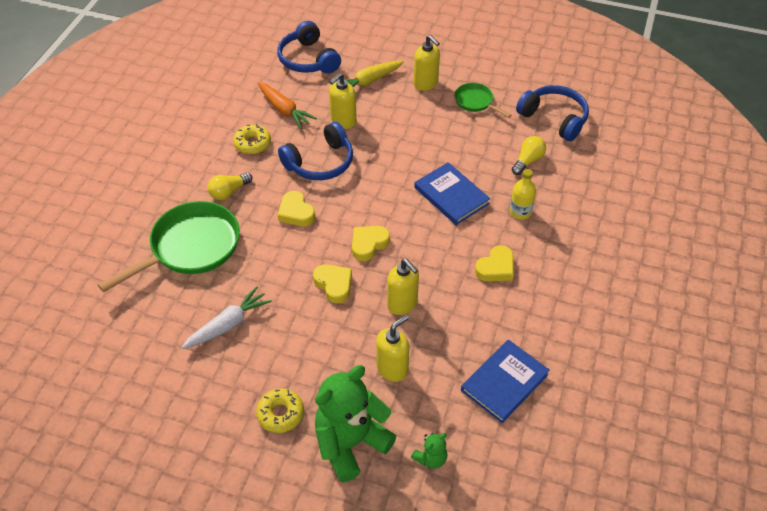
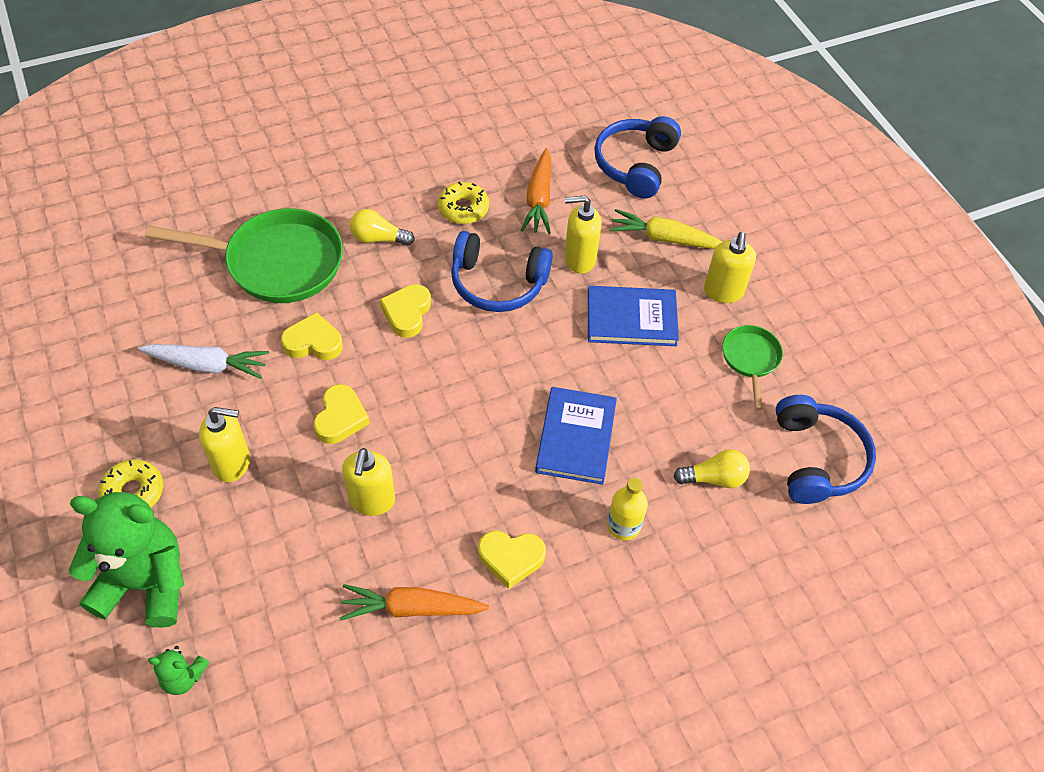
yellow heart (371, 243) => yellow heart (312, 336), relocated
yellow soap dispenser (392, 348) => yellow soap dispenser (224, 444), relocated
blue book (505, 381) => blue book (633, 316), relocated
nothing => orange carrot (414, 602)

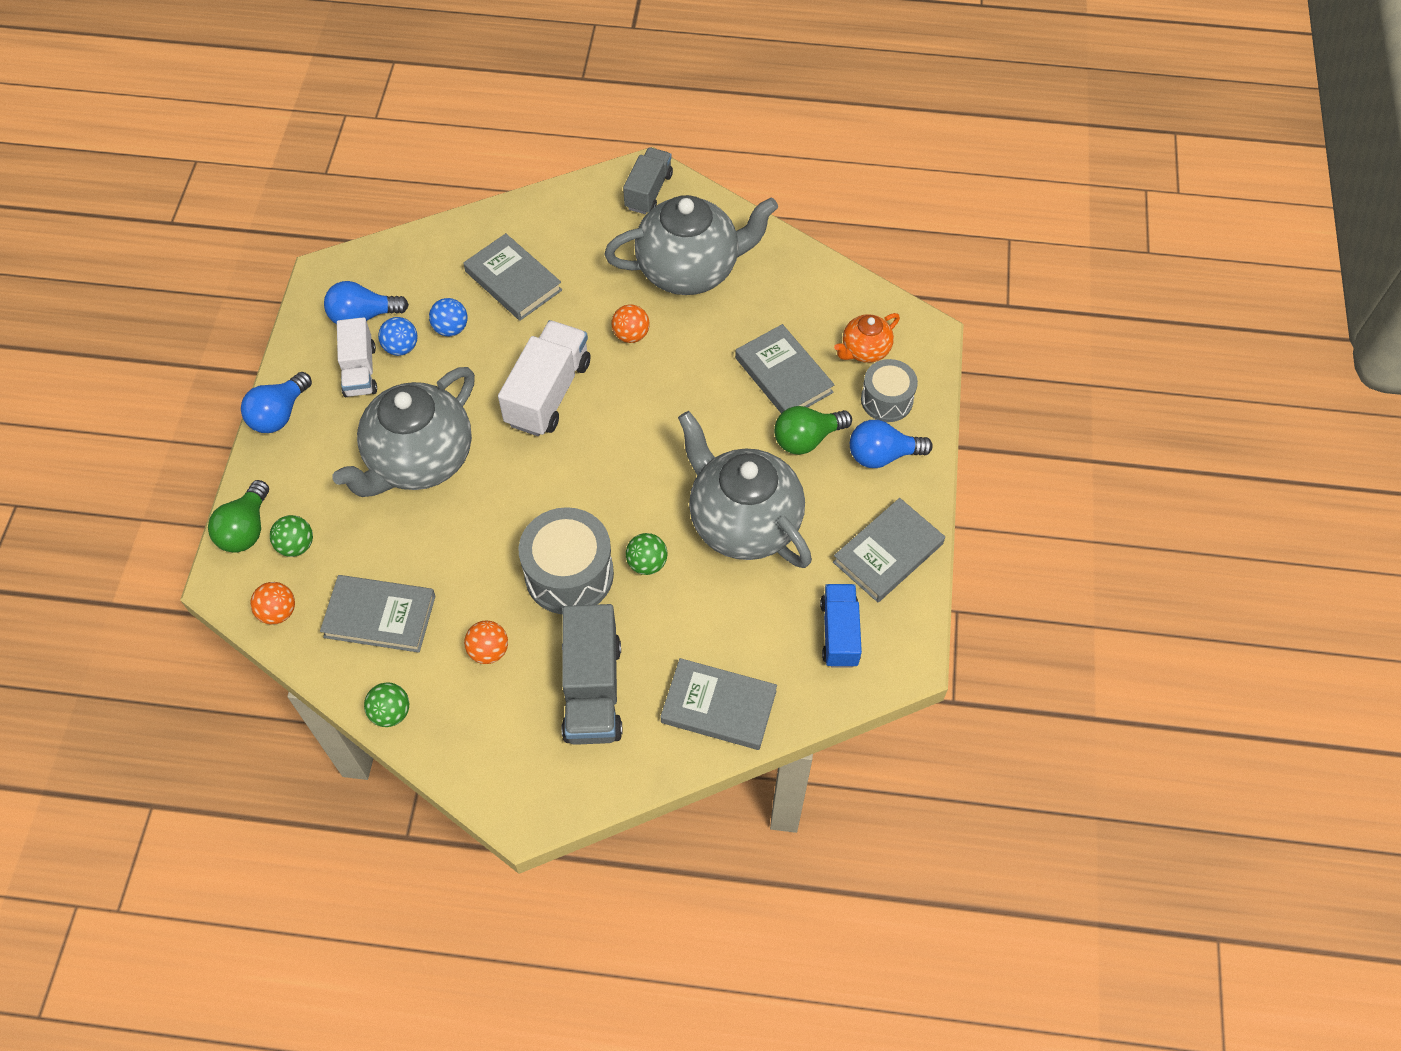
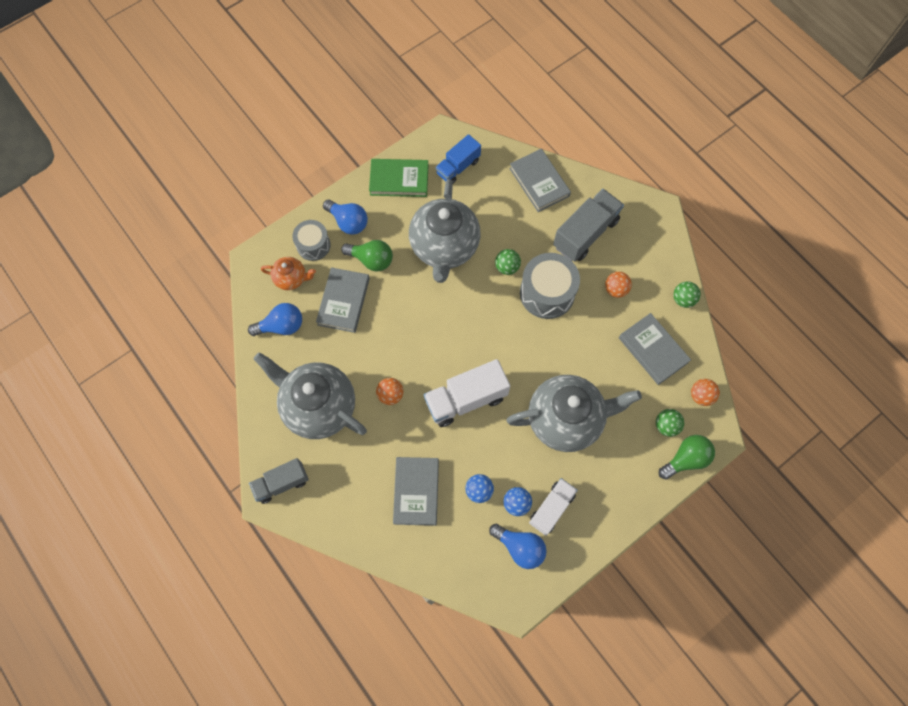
blue light bulb (276, 402) => blue light bulb (275, 319), relocated
grey book (889, 550) => green book (398, 178)

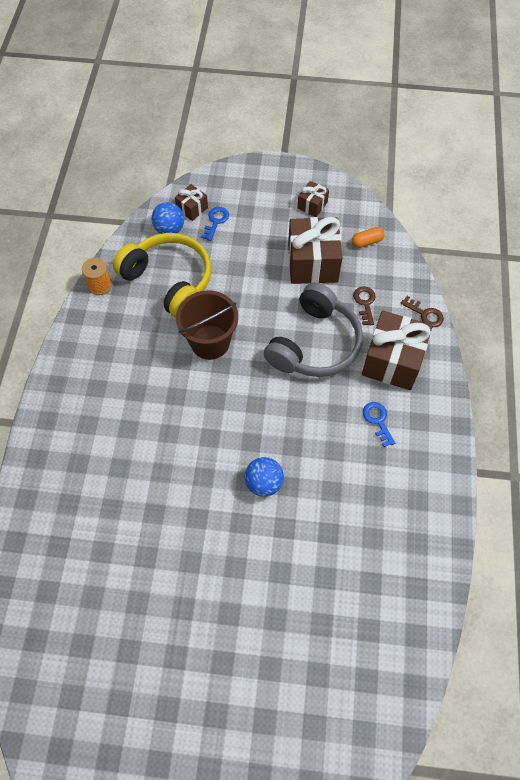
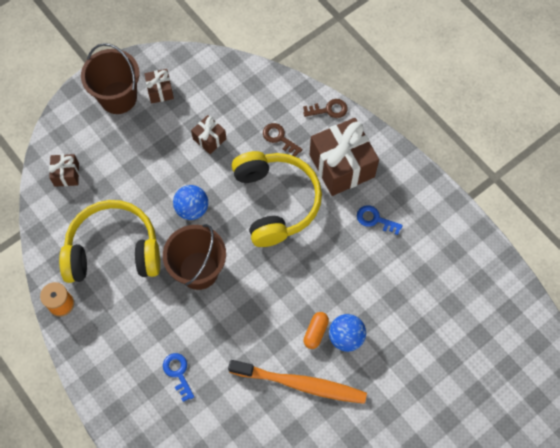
blue ball (167, 218) => blue ball (190, 202), relocated
blue key (215, 224) => blue key (178, 377), relocated
grey headphones (313, 330) => yellow headphones (277, 199)
brown gift (315, 250) => brown gift (208, 134), x0.49
orange capsule (368, 237) => orange capsule (316, 330), relocated
nothing => brown bucket (110, 78)
nothing => orange toothbrush (297, 382)

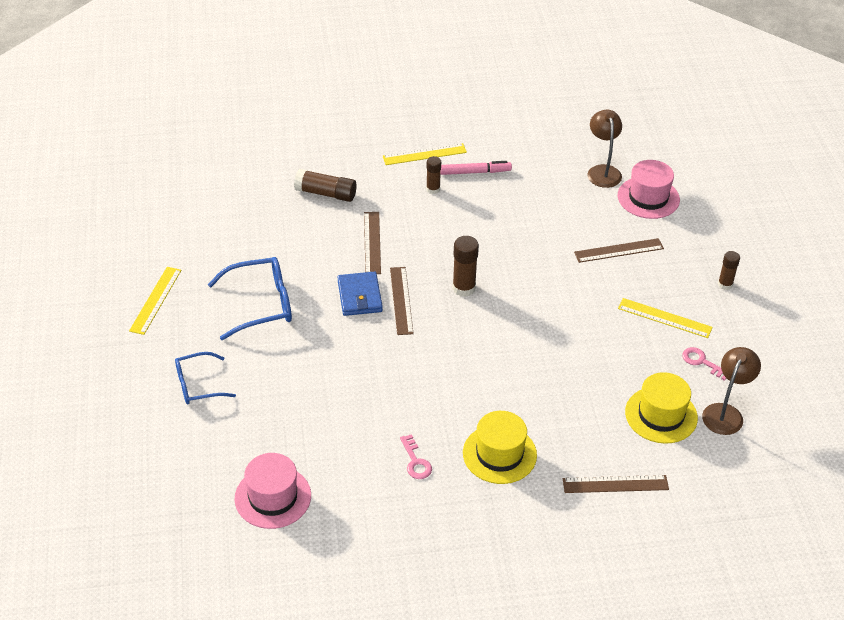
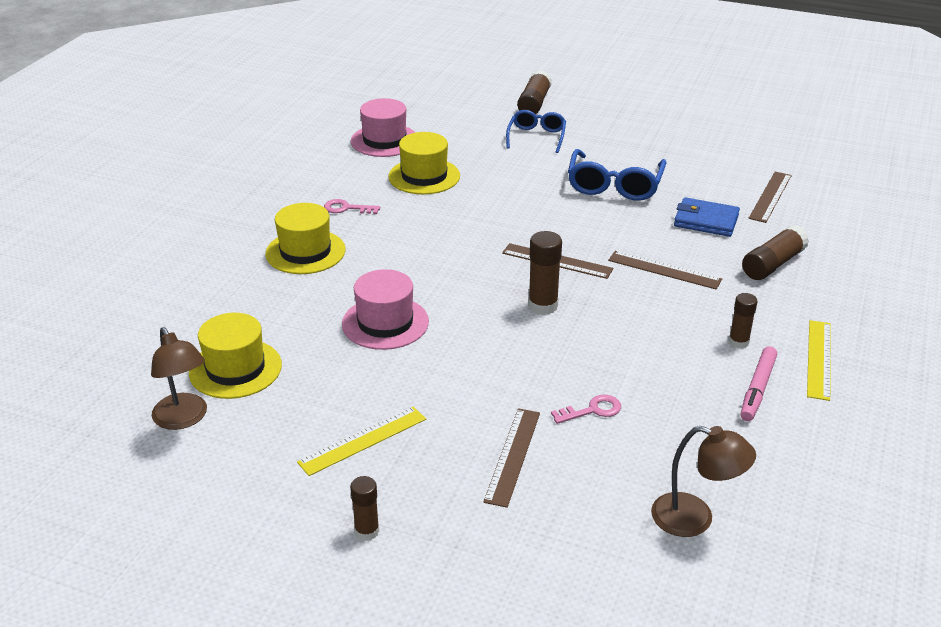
yellow ruler (155, 301) => nothing
blue wallet (360, 294) => blue wallet (707, 217), relocated
brown ruler (616, 484) => brown ruler (770, 197), relocated
pink hat (649, 189) => pink hat (385, 309), relocated
pink key (704, 364) => pink key (586, 409), relocated
nothing => yellow hat (424, 163)
nothing => brown glue stick (534, 92)

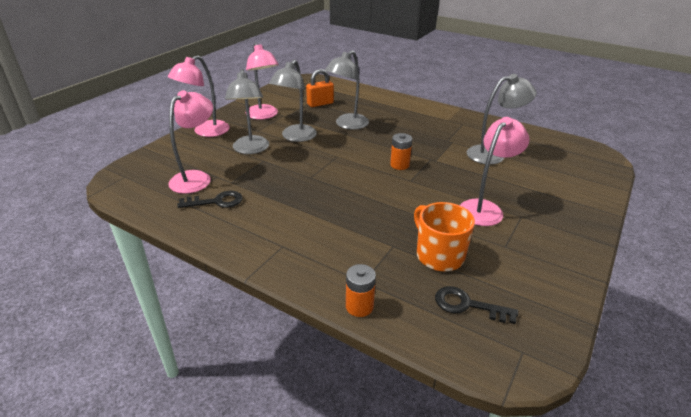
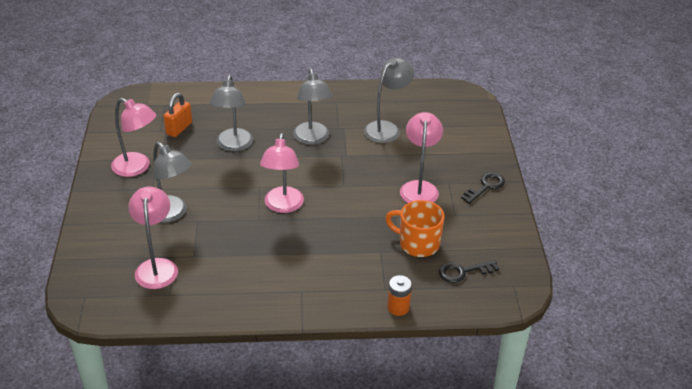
pink lamp (199, 96) => pink lamp (282, 173), relocated
black key (210, 199) => black key (483, 188), relocated
grey lamp (293, 101) => grey lamp (313, 107), relocated
orange battery (401, 151) => nothing

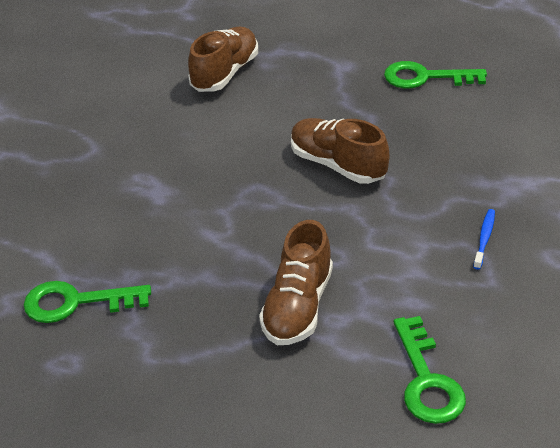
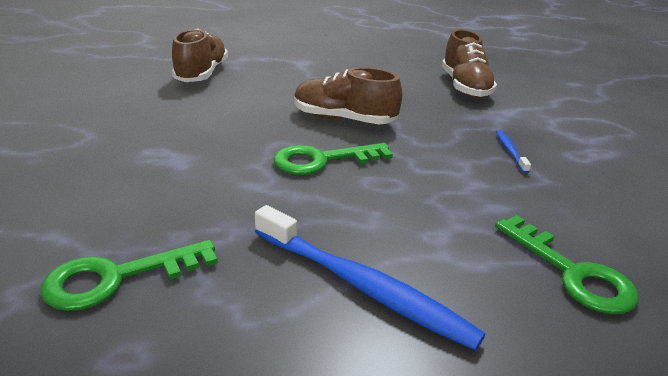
brown shoe (296, 282) => brown shoe (469, 63), relocated
green key (435, 74) => green key (333, 159), relocated
nothing => blue toothbrush (370, 278)

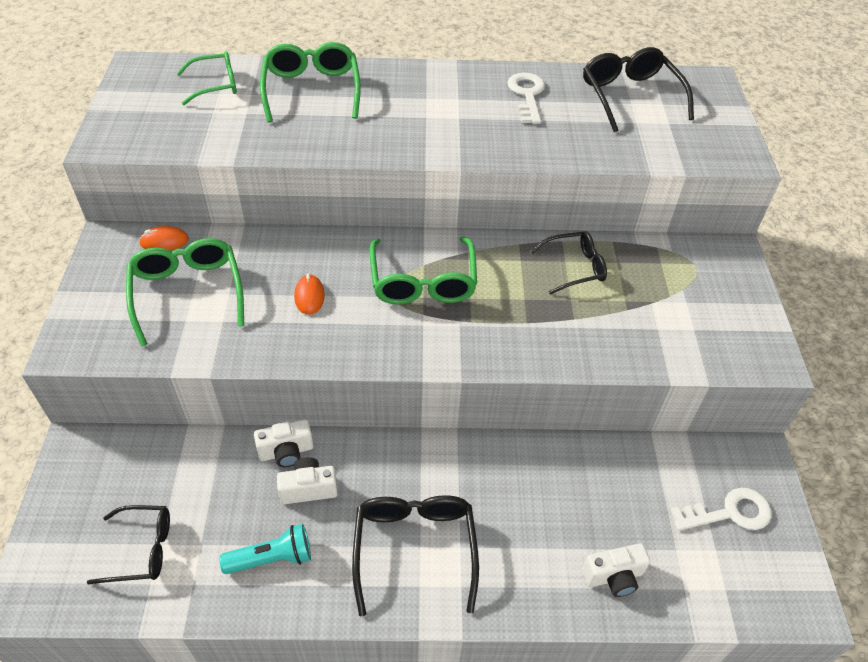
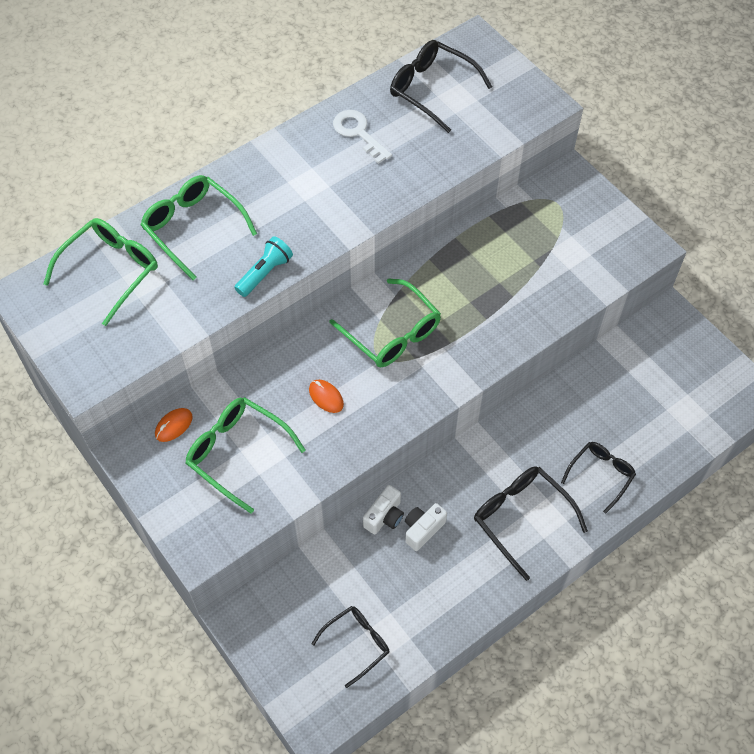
green glasses (207, 78) => green glasses (100, 272), x1.53
turquoise flashlight (265, 549) => turquoise flashlight (263, 266), relocated
black glasses (568, 263) => black glasses (598, 478), relocated
white camera (616, 570) => nothing
white key (720, 509) => nothing

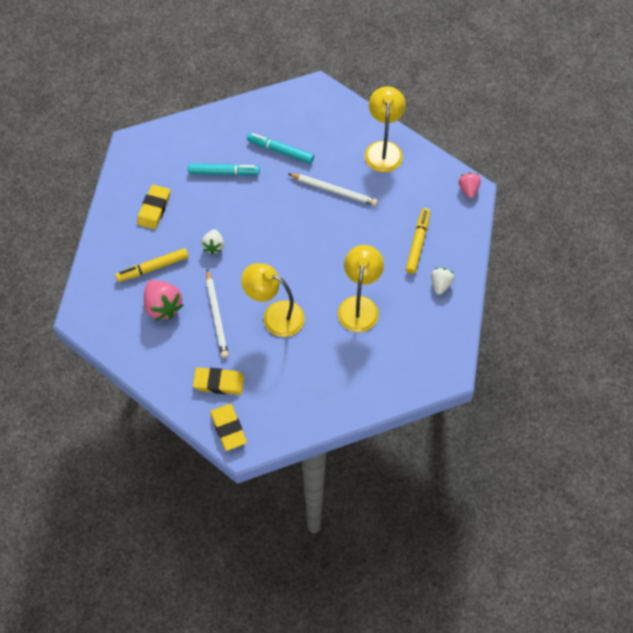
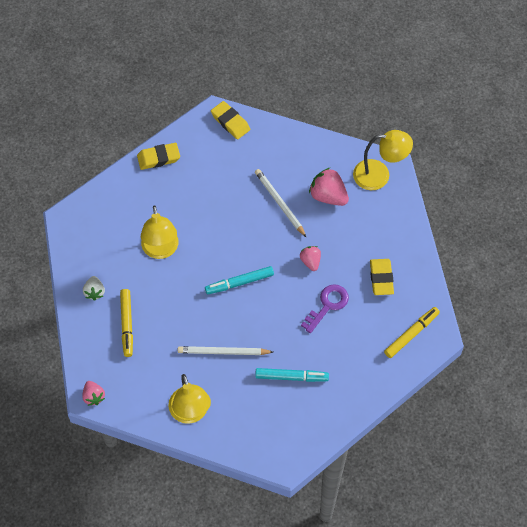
yellow marker (152, 265) => yellow marker (412, 332), relocated
turquoise marker (224, 170) => turquoise marker (239, 280), relocated
yellow eraser (218, 381) => yellow eraser (158, 156), relocated
white strawberry (212, 242) => pink strawberry (310, 258)
yellow lamp (273, 300) => yellow lamp (383, 160), relocated
nothing => purple key (325, 308)

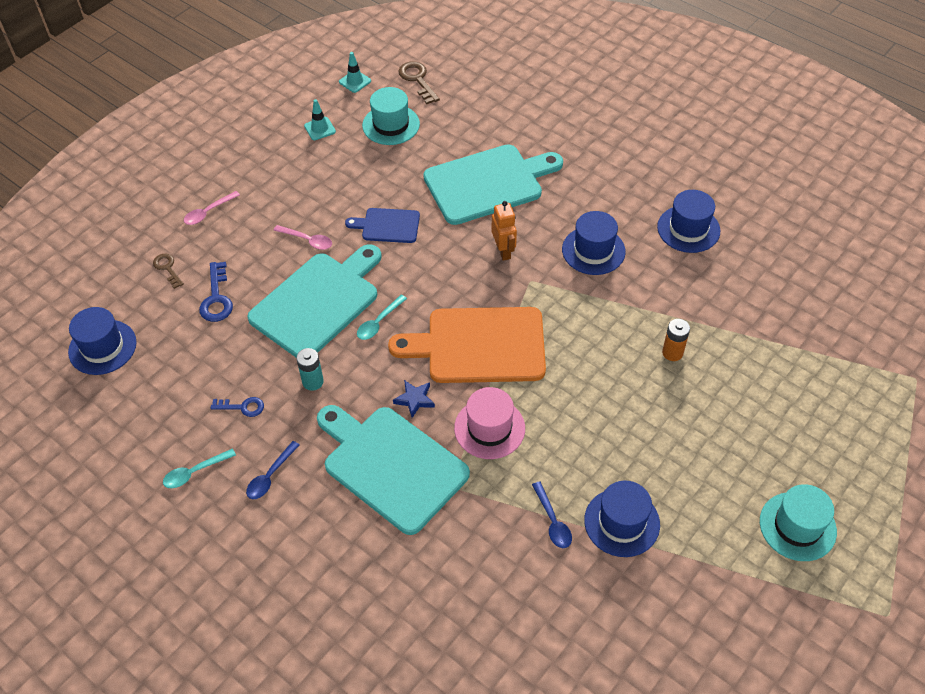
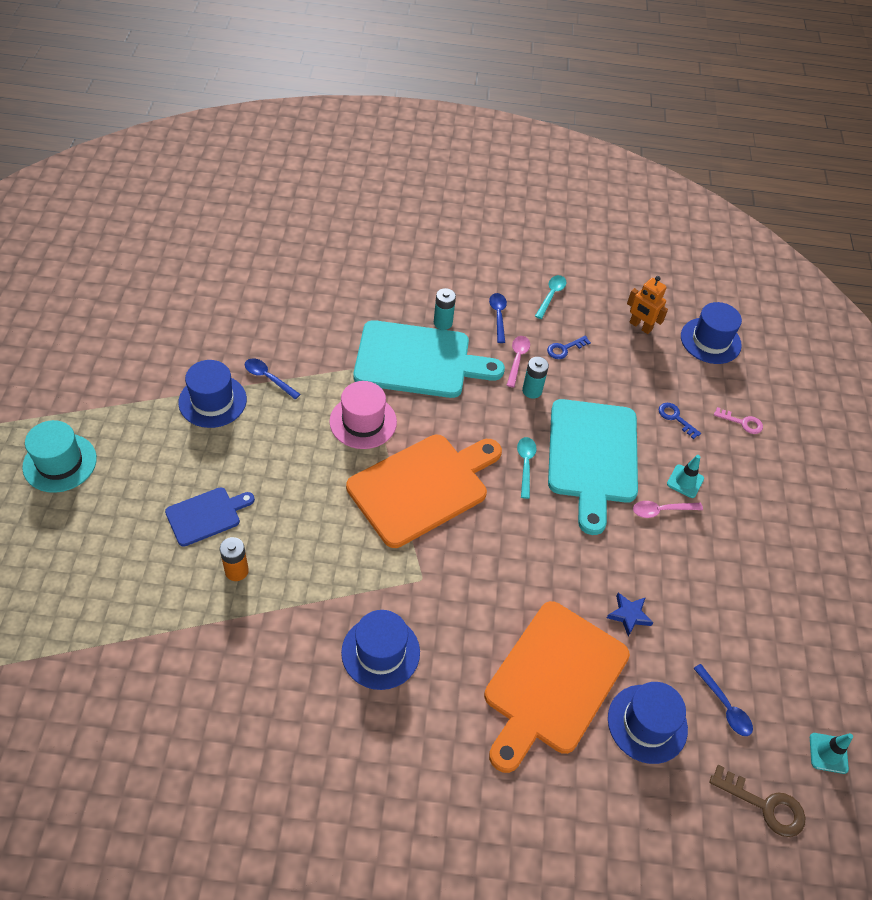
brown key (168, 271) => pink key (738, 420)
pink spoon (212, 208) => pink spoon (518, 362), relocated
blue key (216, 292) => blue key (680, 421), x0.65
turquoise traffic cone (320, 119) => turquoise traffic cone (685, 476), relocated
blue cutting board (382, 225) => blue cutting board (210, 517), relocated
turquoise hat (391, 116) => blue spoon (723, 700)
blue star (414, 399) => blue star (630, 615), relocated
turquoise cutting board (493, 184) => orange cutting board (557, 687)
orange robot (504, 231) => orange robot (647, 305), relocated
blue hat (688, 221) => blue hat (648, 723), relocated
nothing => turquoise battery (445, 309)

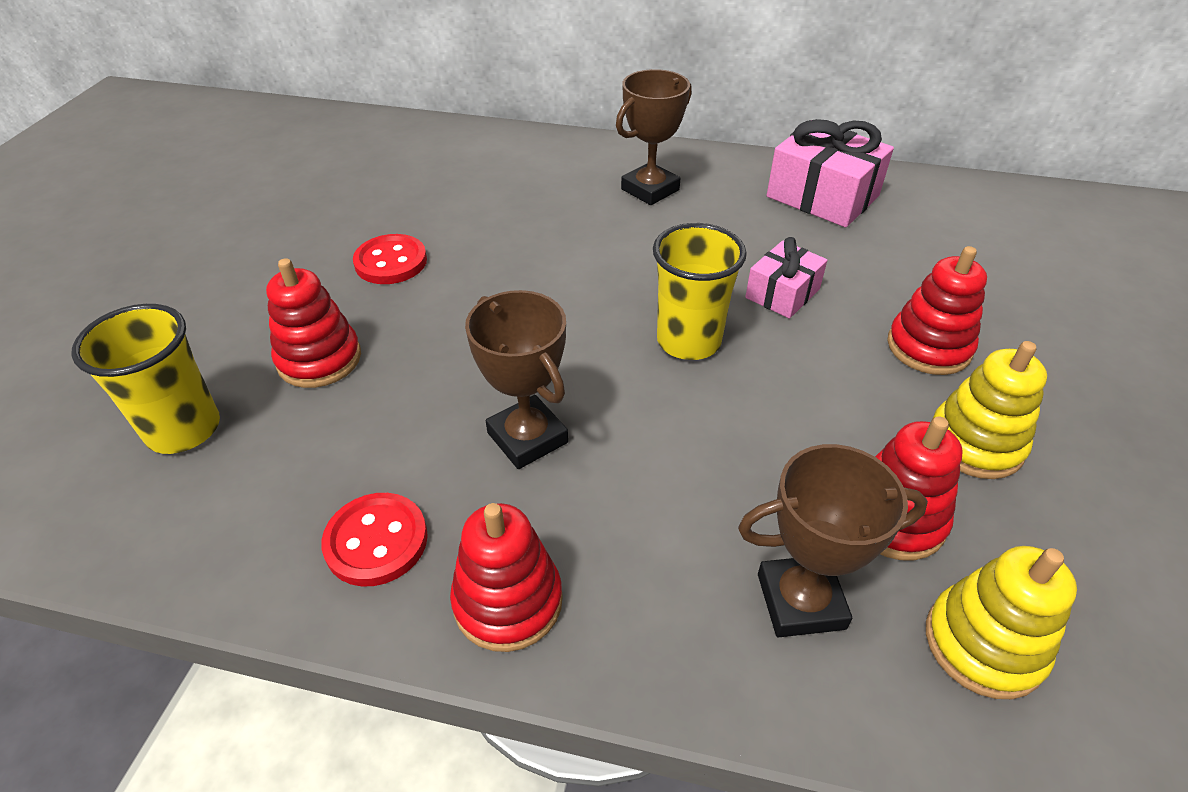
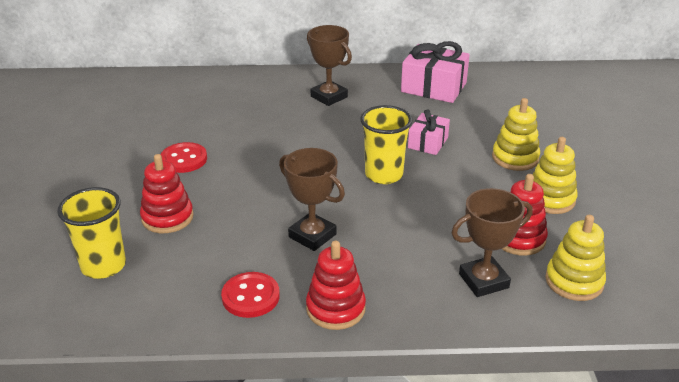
brown trophy (654, 137) => brown trophy (329, 65), 75 degrees counterclockwise
red stacking toy (937, 310) => yellow stacking toy (516, 134)

